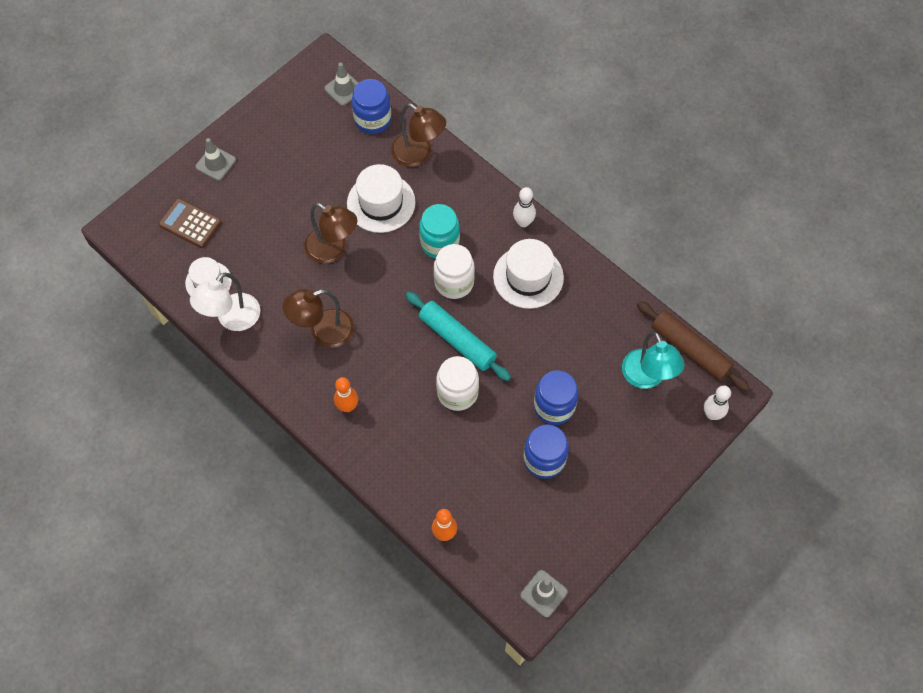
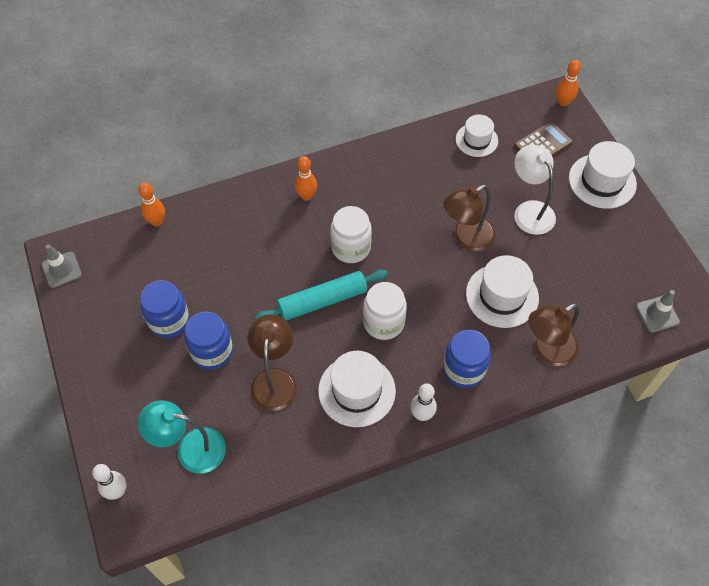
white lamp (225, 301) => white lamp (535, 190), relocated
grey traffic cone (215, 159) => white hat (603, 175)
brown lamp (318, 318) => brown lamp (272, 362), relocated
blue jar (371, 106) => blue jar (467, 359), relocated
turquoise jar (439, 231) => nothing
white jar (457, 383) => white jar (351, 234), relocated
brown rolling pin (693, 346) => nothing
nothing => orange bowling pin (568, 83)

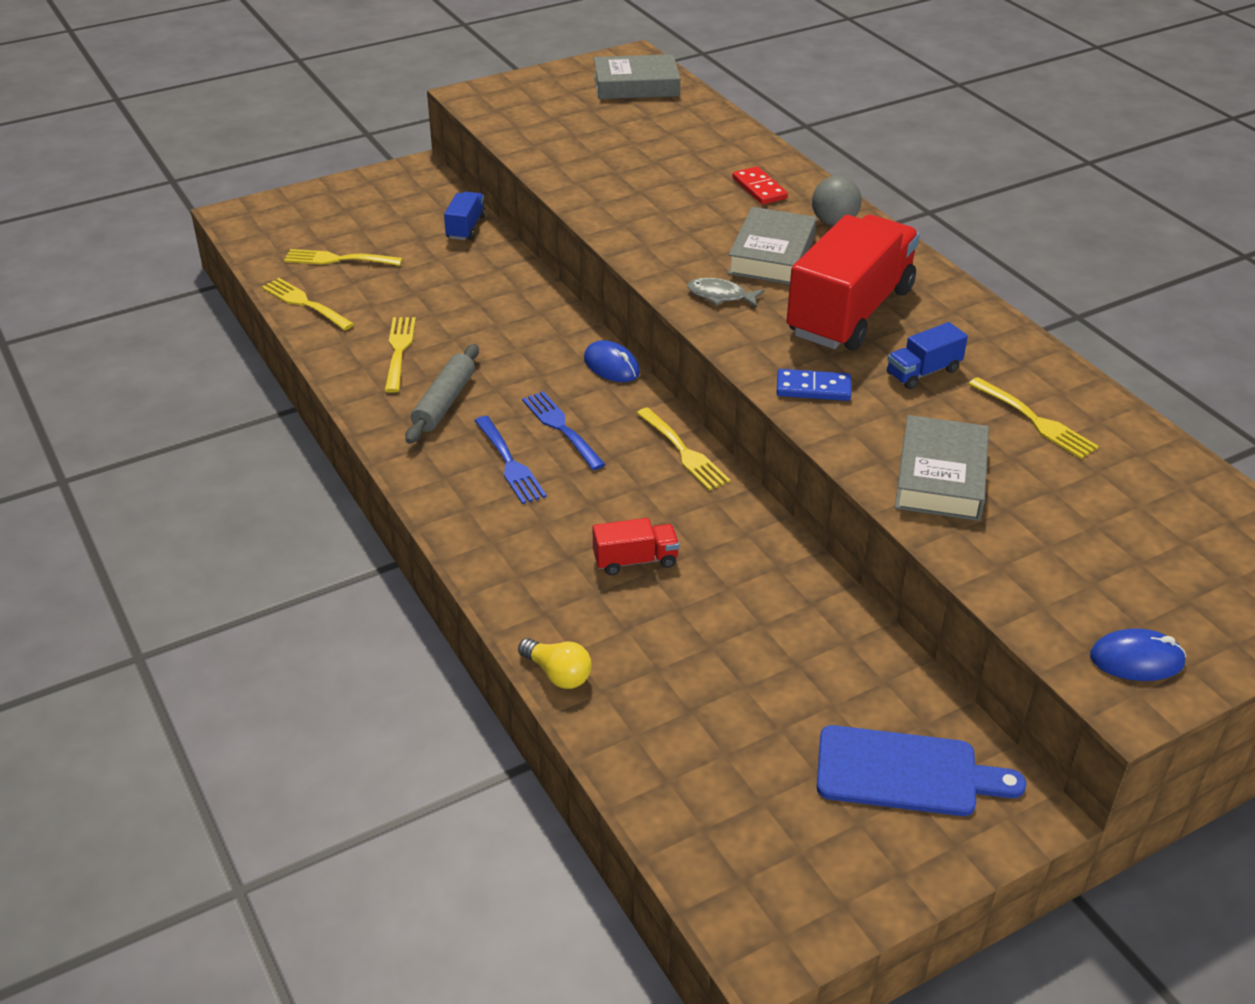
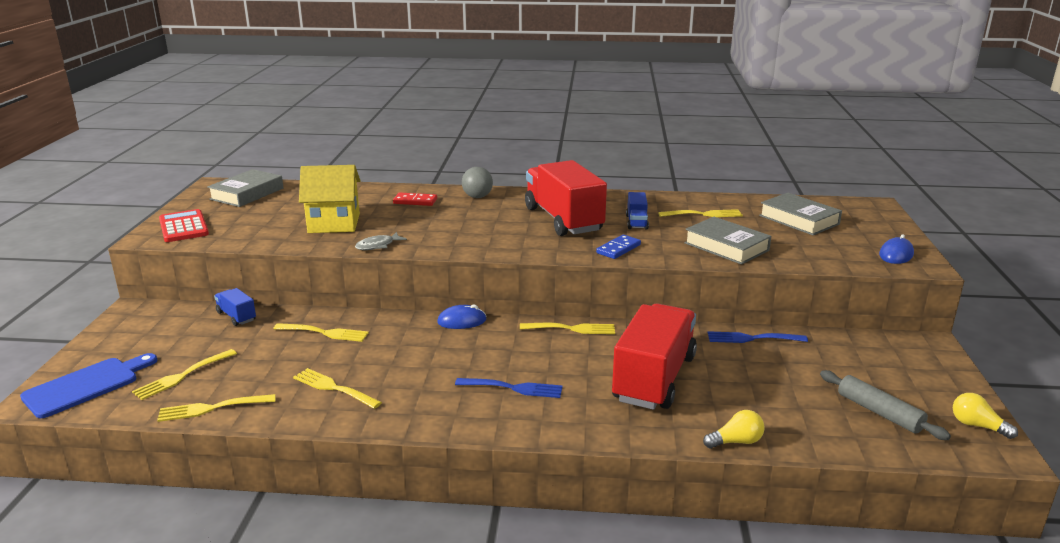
grey rolling pin (442, 394) => grey rolling pin (885, 405), relocated
blue fork (564, 430) => blue fork (758, 337), relocated
red truck (636, 546) => red truck (654, 357), x2.30
grey fish (726, 293) => grey fish (381, 241), relocated
grey book (772, 246) => grey book (800, 214), relocated
blue cutting board (921, 770) => blue cutting board (88, 385), relocated
nothing => red calculator (184, 225)
nothing => yellow fork (321, 332)
nothing => yellow house (329, 199)
nothing => yellow light bulb (985, 416)

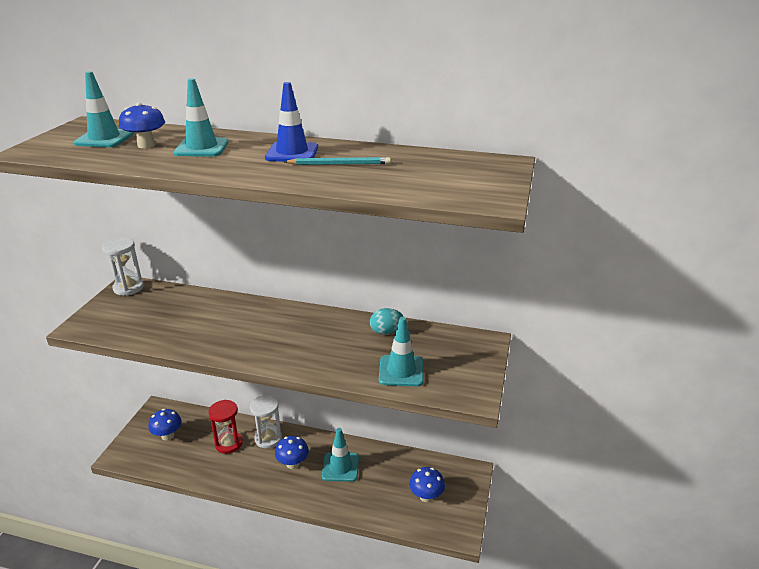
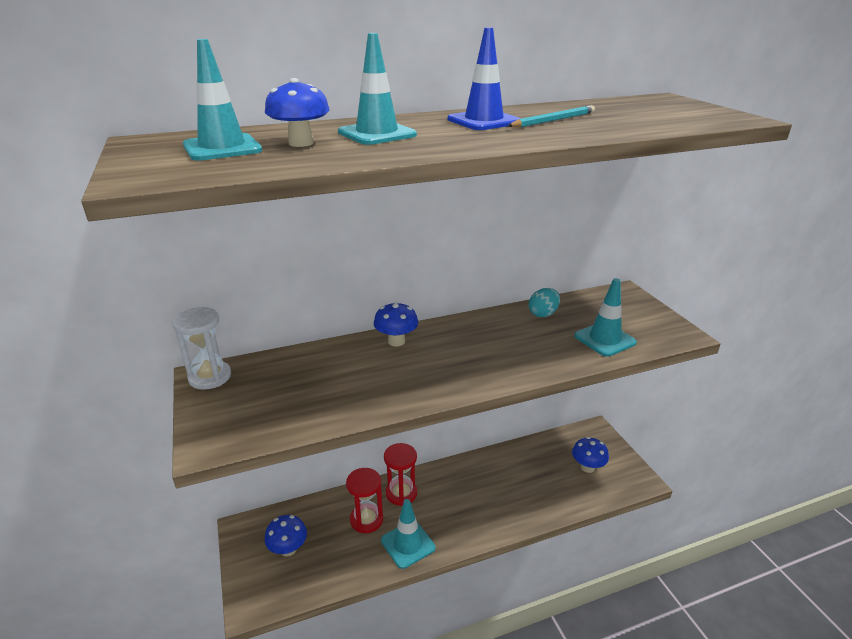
white hourglass (266, 422) => red hourglass (400, 474)
blue mushroom (292, 452) => blue mushroom (396, 324), relocated
turquoise traffic cone (340, 455) => turquoise traffic cone (408, 534), relocated

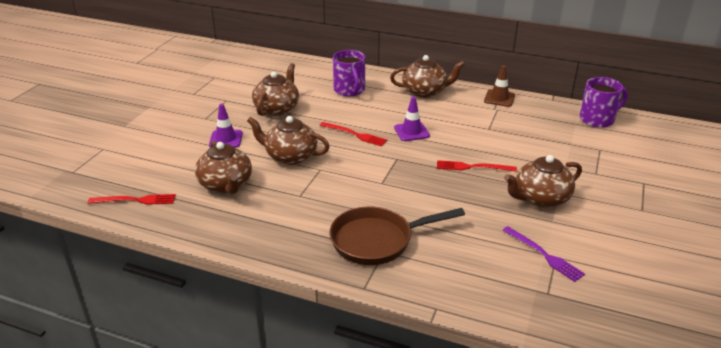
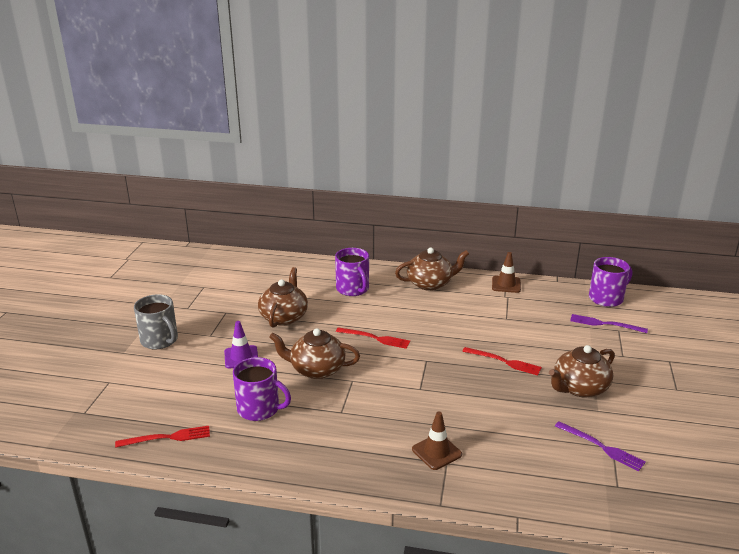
brown teapot (223, 167) => purple mug (262, 389)
brown pan (397, 236) => brown traffic cone (437, 441)
purple traffic cone (412, 119) => nothing
red fork (477, 166) => red fork (502, 361), 150 degrees counterclockwise
nothing => grey mug (156, 321)
nothing => purple fork (609, 323)

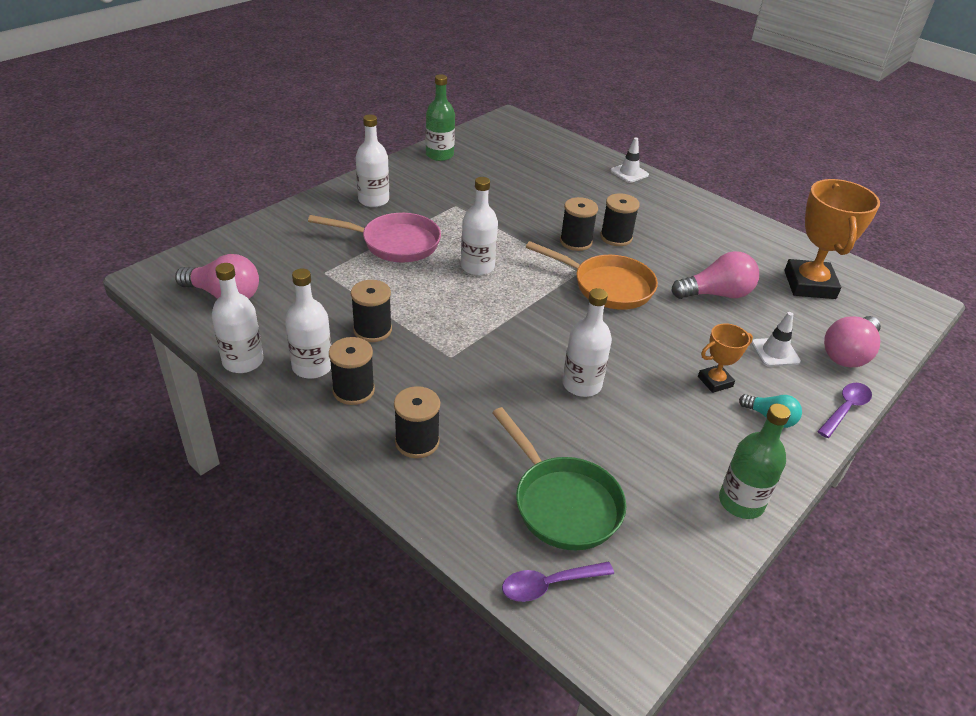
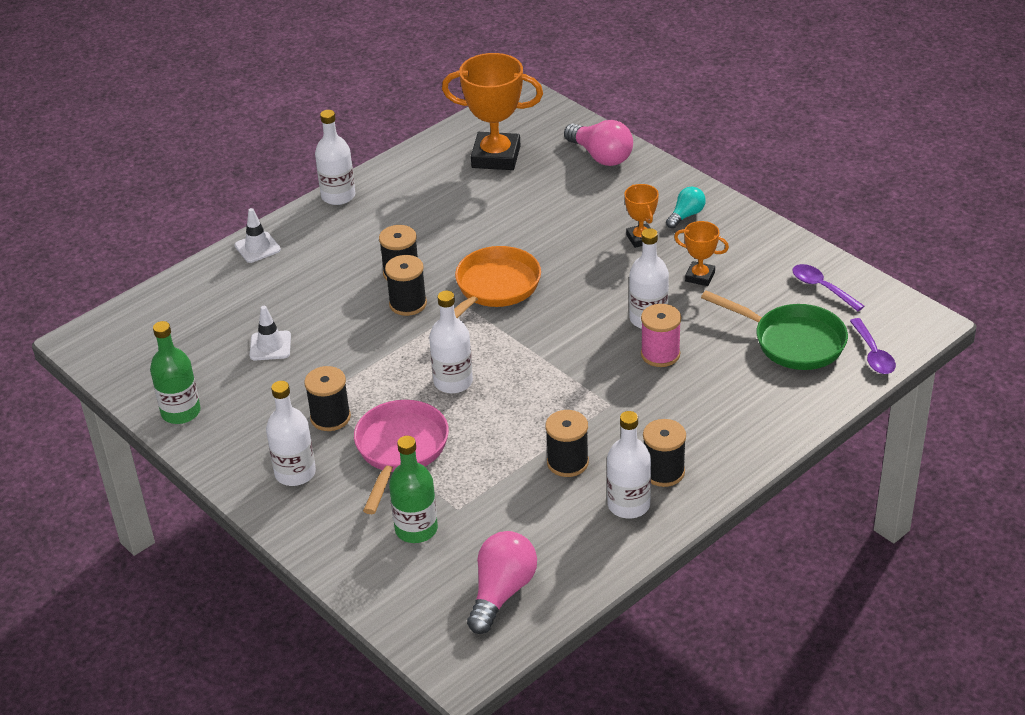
white bottle (238, 318) => white bottle (335, 157), relocated
black spool (417, 422) => black spool (327, 398), relocated
green pan (559, 478) => green pan (774, 330), 60 degrees clockwise
pink light bulb (715, 275) => nothing
green bottle (755, 461) => green bottle (413, 489), relocated
white traffic cone (776, 339) => white traffic cone (270, 333), relocated
purple spoon (844, 410) => purple spoon (828, 287), relocated
nothing => pink spool (661, 335)
nothing => orange trophy (701, 253)

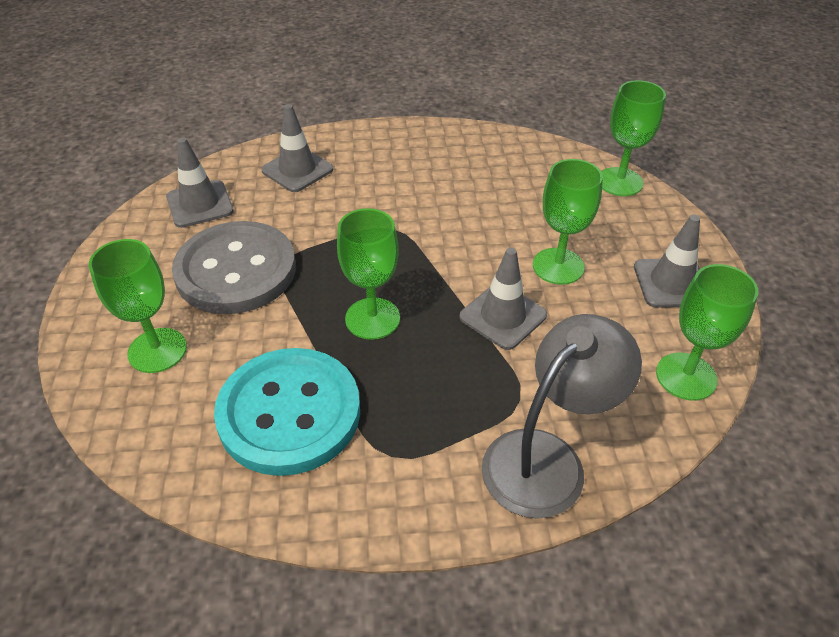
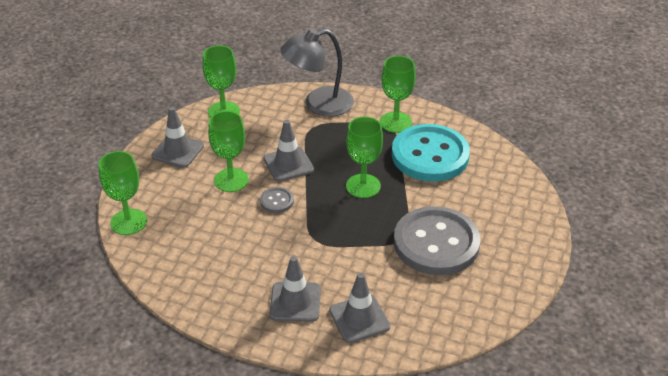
green goblet (138, 306) => green goblet (398, 94), relocated
grey traffic cone (200, 182) => grey traffic cone (295, 289), relocated
nothing => grey button (277, 200)

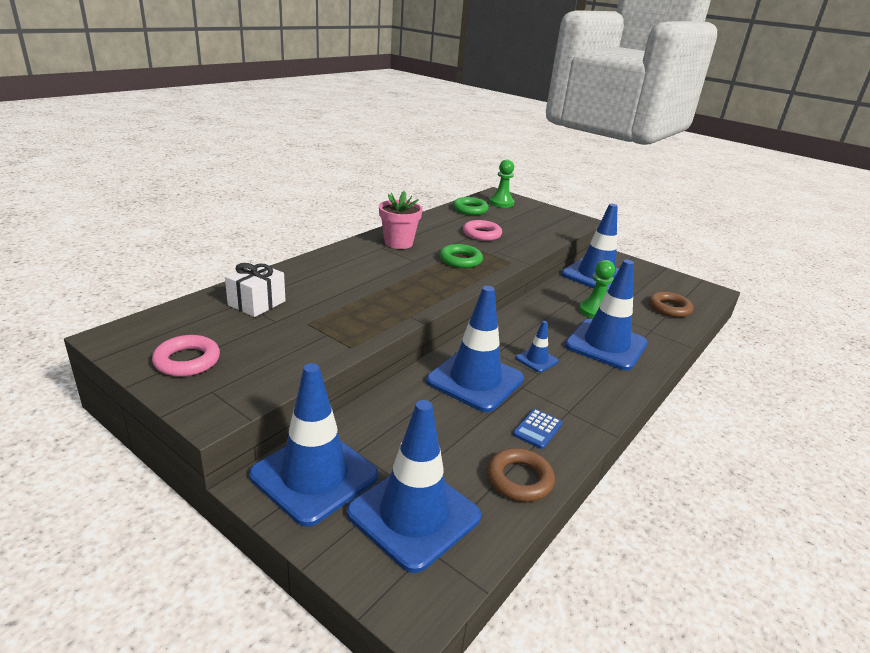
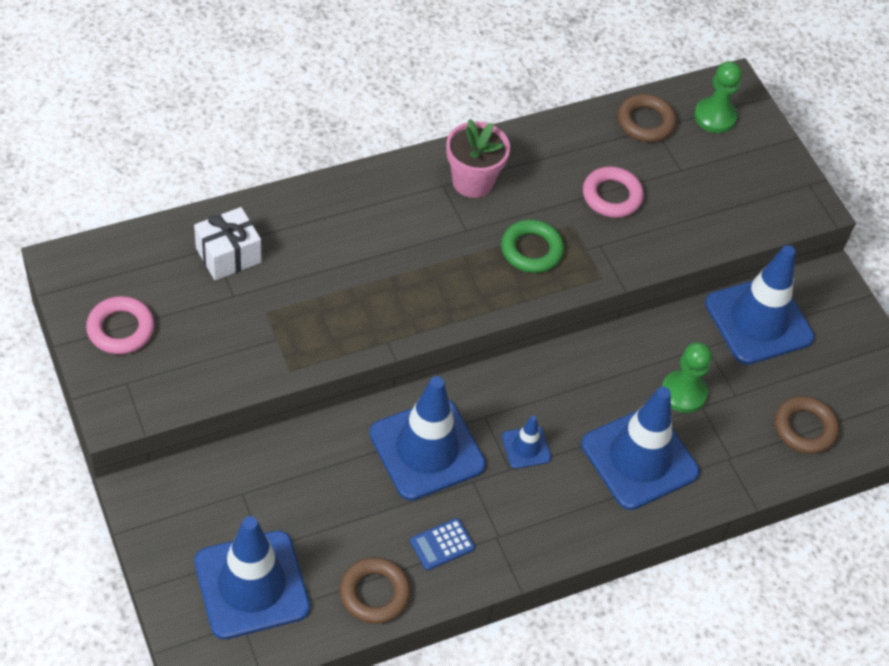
blue traffic cone (313, 445) => nothing
green ring (471, 206) => brown ring (646, 118)

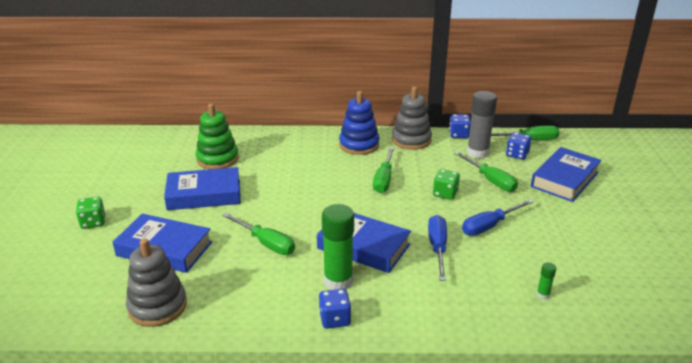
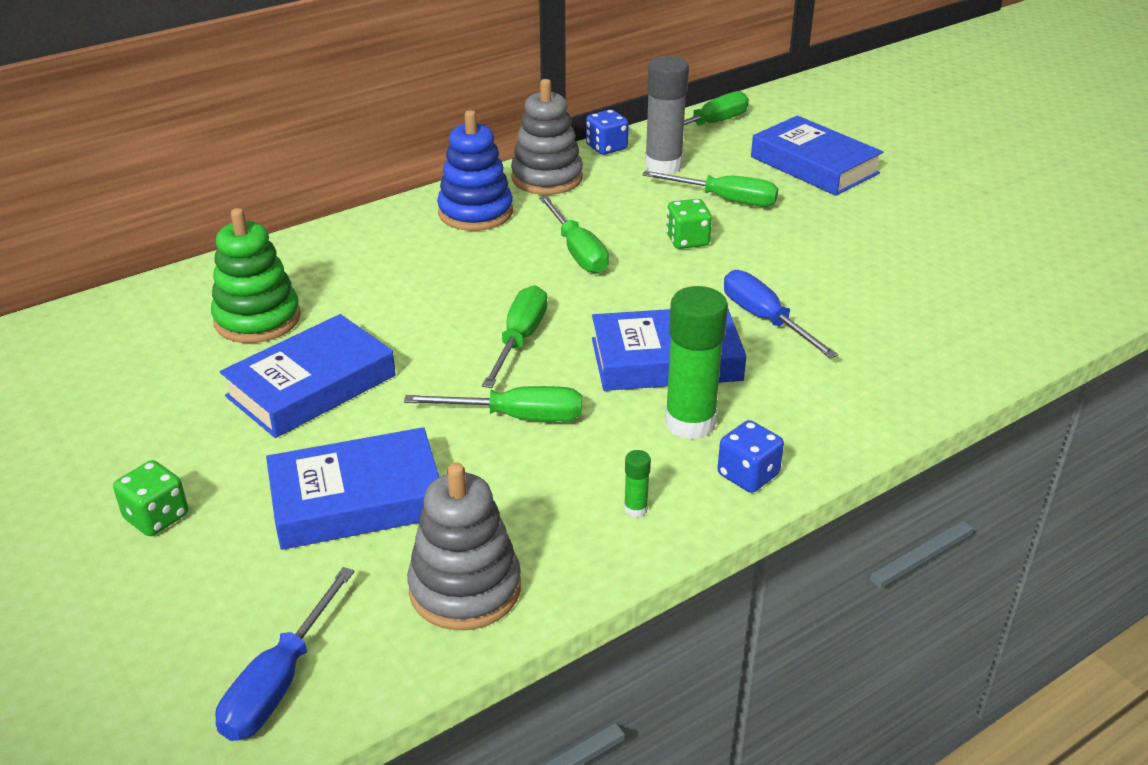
blue screwdriver (497, 217) => blue screwdriver (285, 654), relocated
blue dice (519, 146) => nothing
blue book (566, 174) => blue book (817, 156), 45 degrees counterclockwise
green glue stick (546, 280) => green glue stick (637, 483), relocated
nothing => green screwdriver (514, 336)

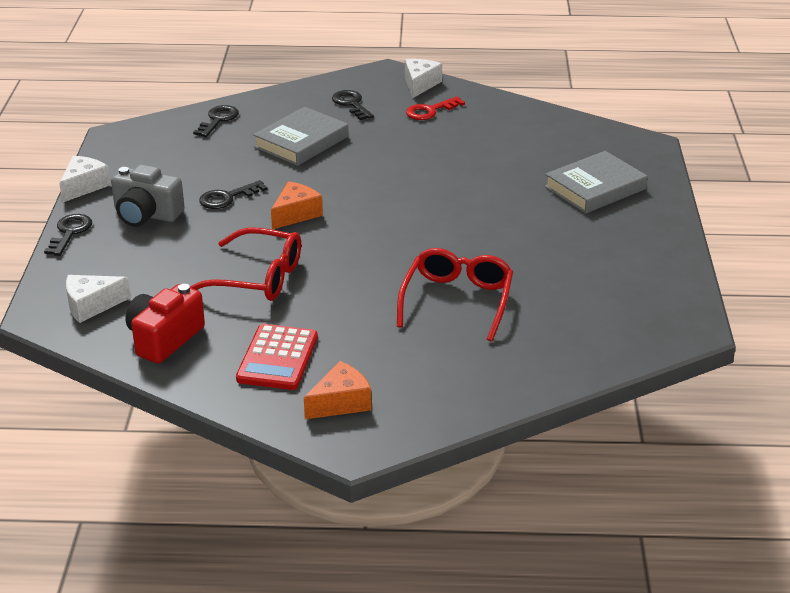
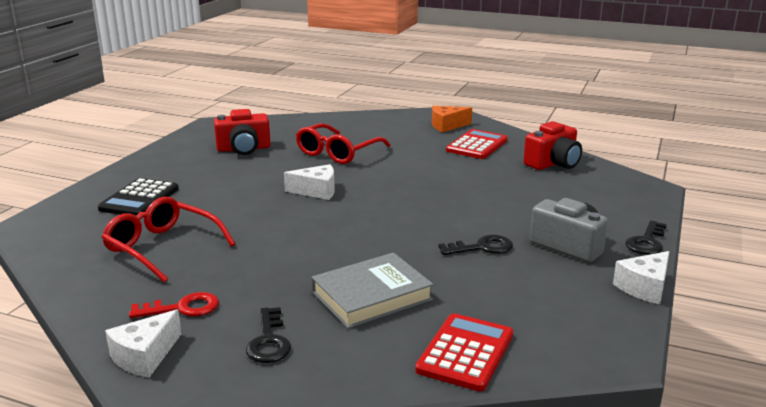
white cheese (98, 299) => white cheese (309, 182), relocated
red glasses (245, 264) => red glasses (168, 240), relocated
black key (216, 121) => red calculator (464, 352)
orange cheese (297, 205) => nothing
grey book (596, 182) => black calculator (138, 197)
nothing => red camera (242, 132)

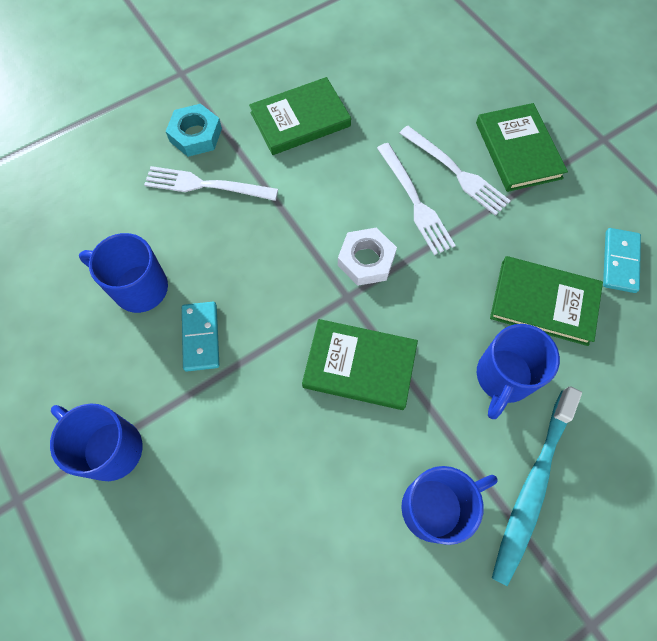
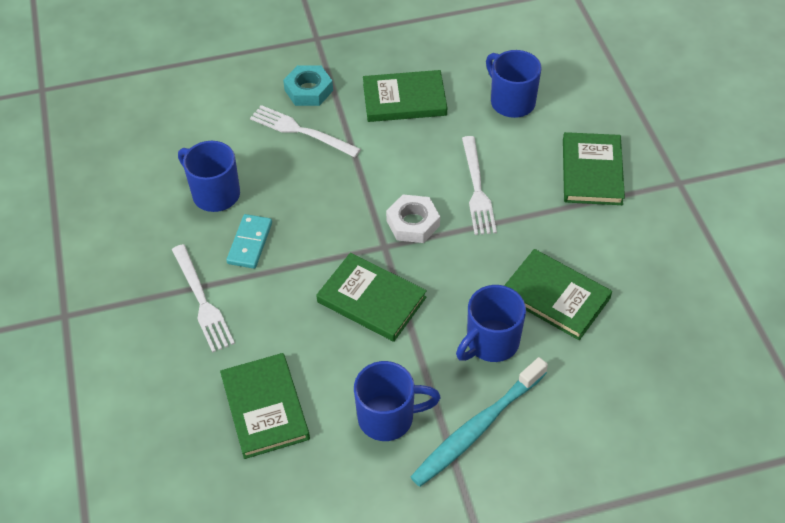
blue mug (96, 442) => blue mug (514, 84), relocated
white fork (455, 170) => white fork (203, 298), relocated
turquoise domino (622, 260) => nothing
nothing => green book (265, 406)

